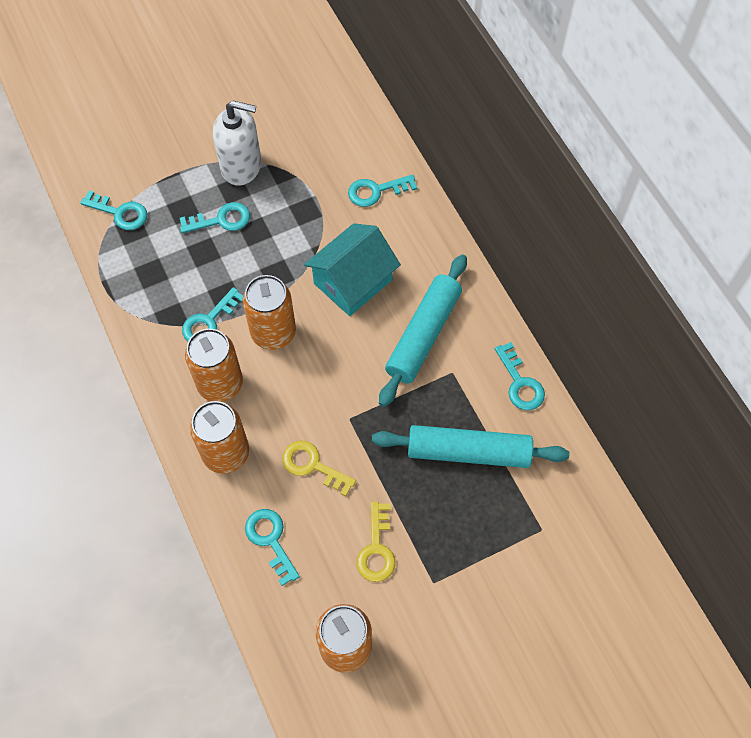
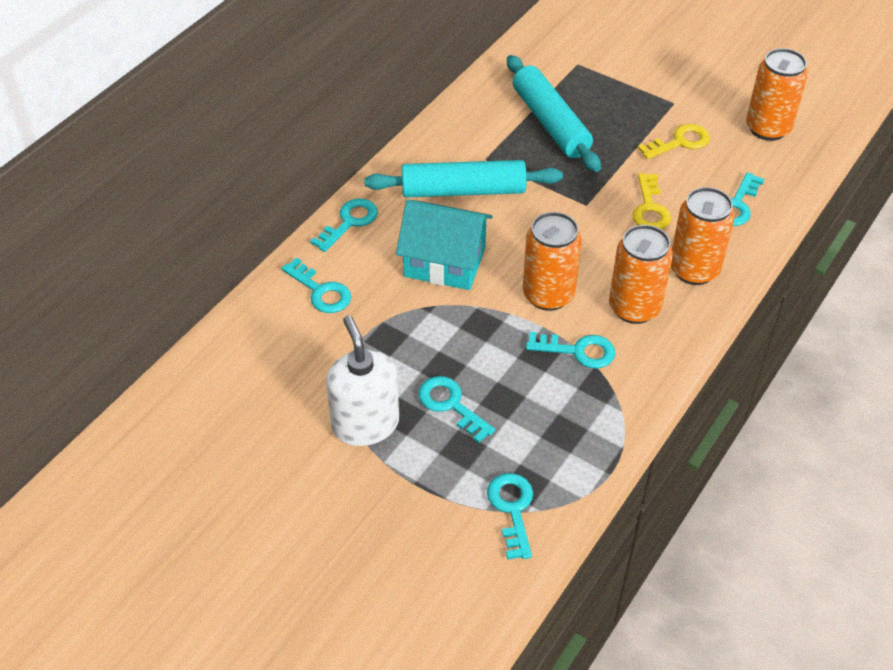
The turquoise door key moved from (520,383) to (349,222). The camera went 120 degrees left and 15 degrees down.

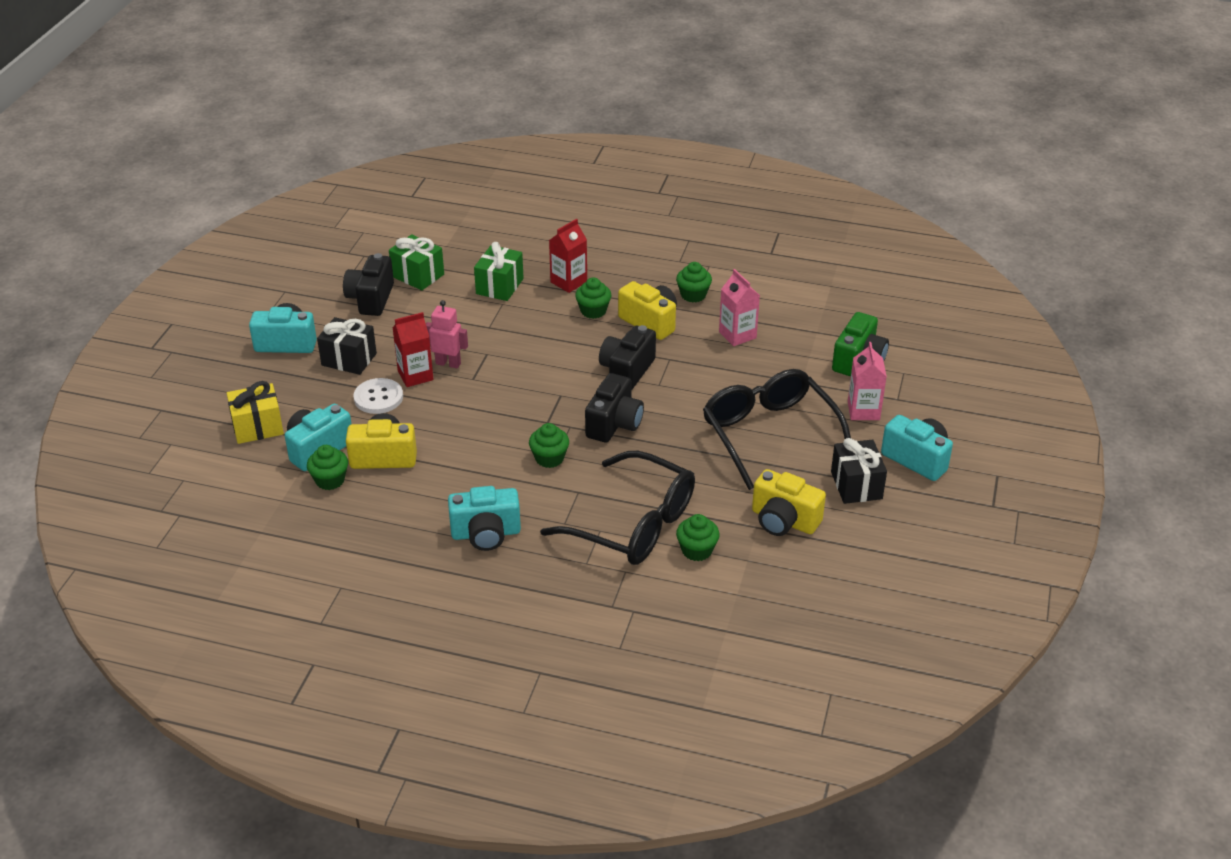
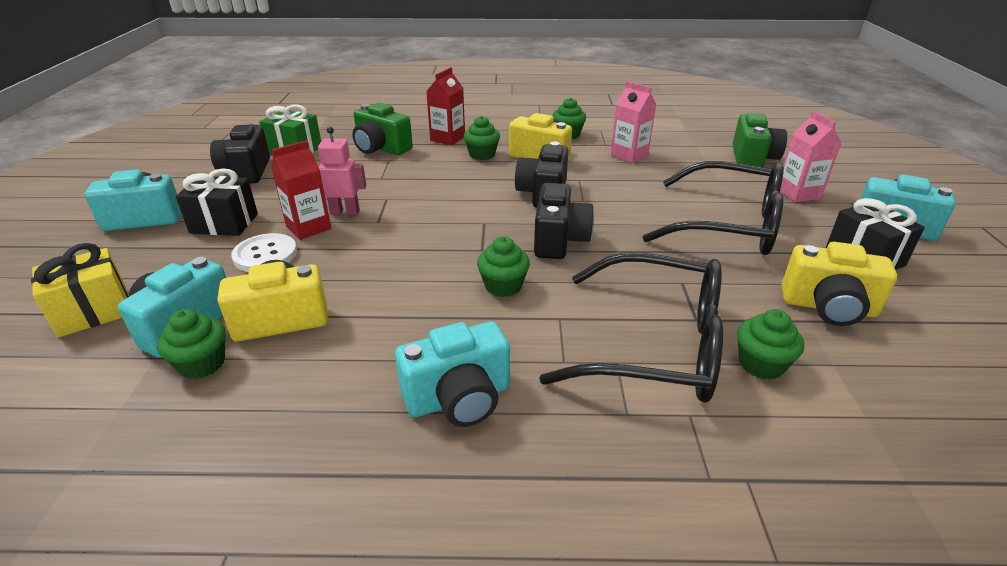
The leaf-green gift at (499,286) was replaced by the leaf-green photo camera at (381,148). The ebony glasses at (769,434) turned 150 degrees clockwise. The camera went 15 degrees left and 5 degrees down.

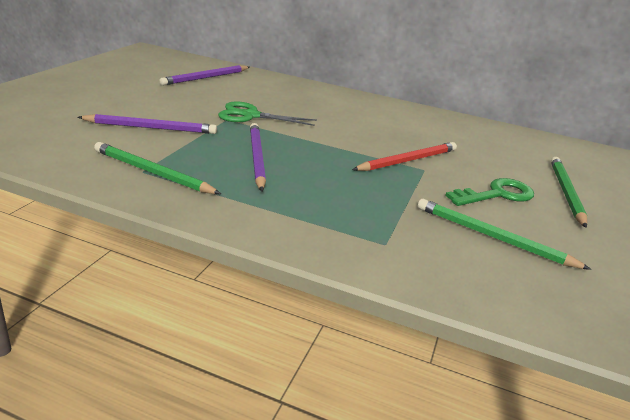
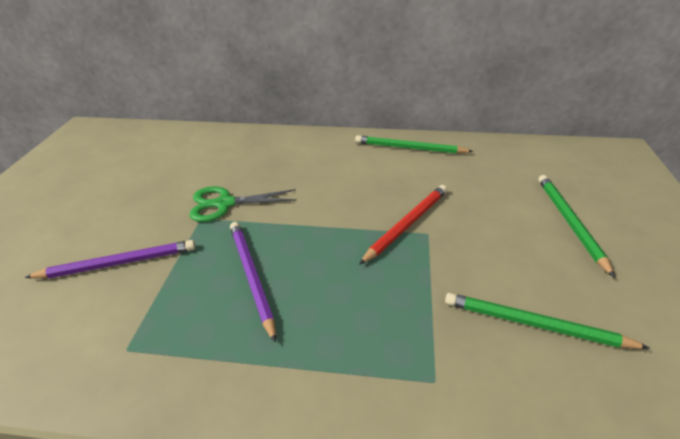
The royal purple lead pencil at (206,78) disappeared. The leaf-green door key at (497,194) disappeared. The leaf-green lead pencil moved from (152,172) to (409,148). The camera went 10 degrees left and 10 degrees up.

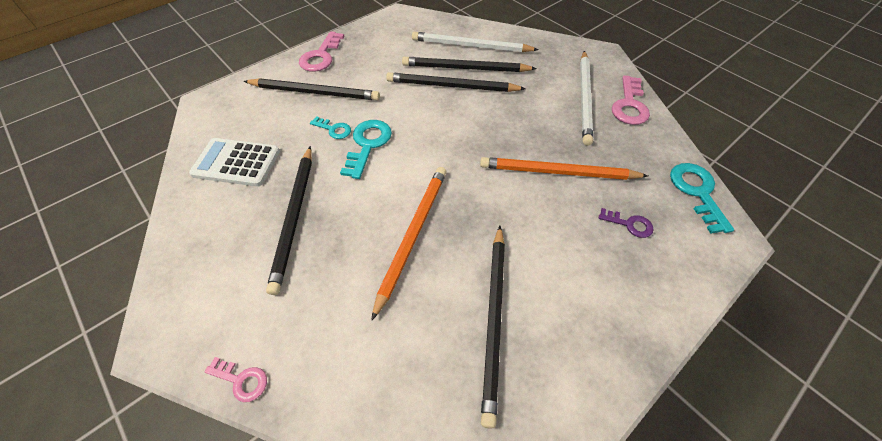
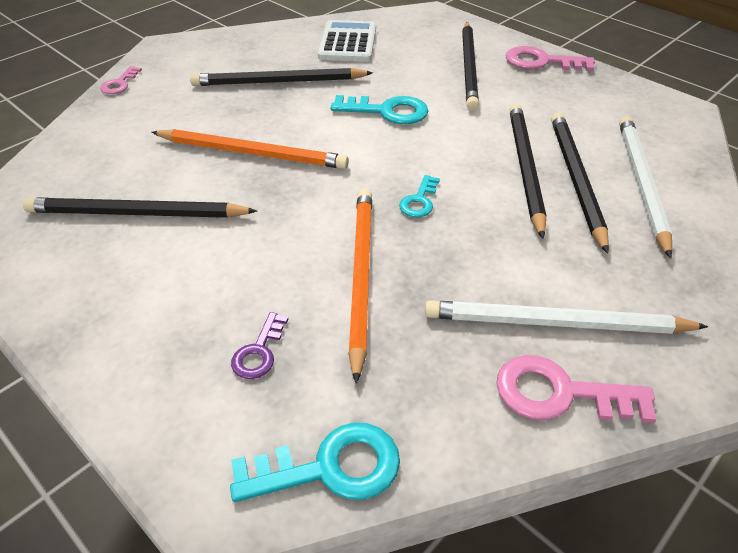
The turquoise door key moved from (334,129) to (419,201). The camera went 85 degrees right and 10 degrees down.

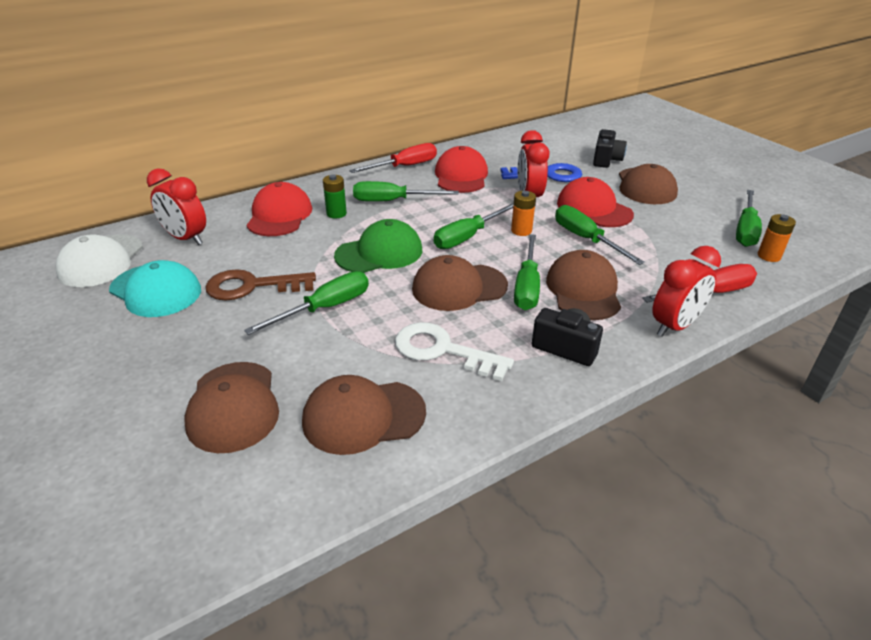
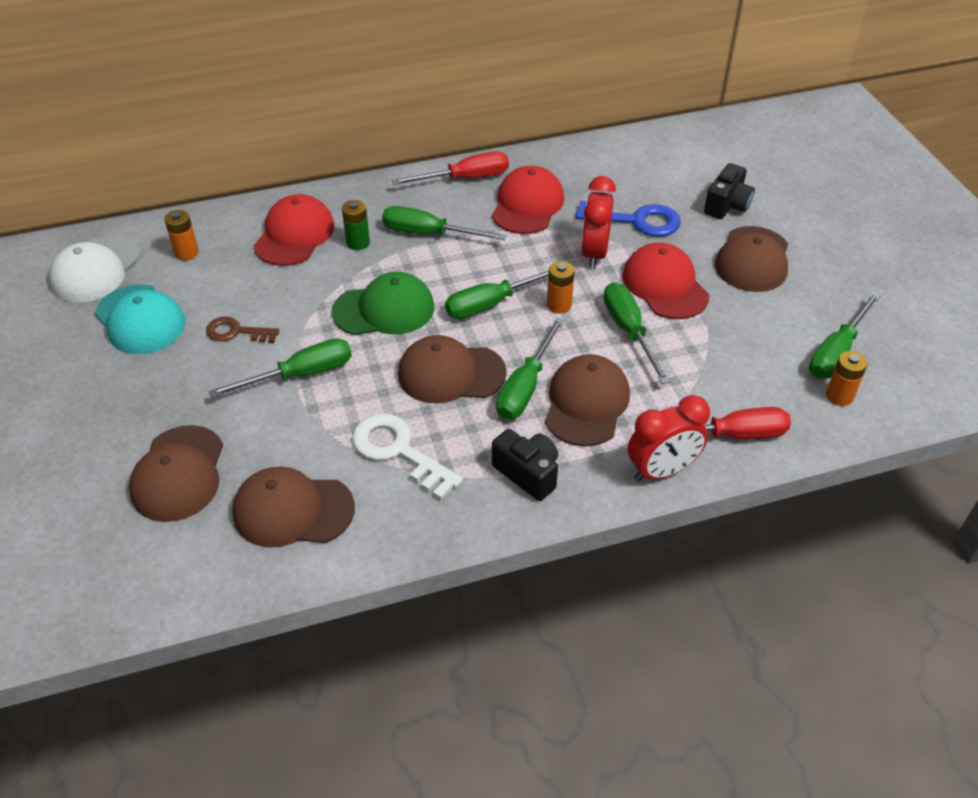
The scarlet bedside clock at (186,238) was replaced by the bright orange battery at (186,253). The dark brown door key at (252,286) changed to 0.63 times the size. The camera went 15 degrees right and 10 degrees up.

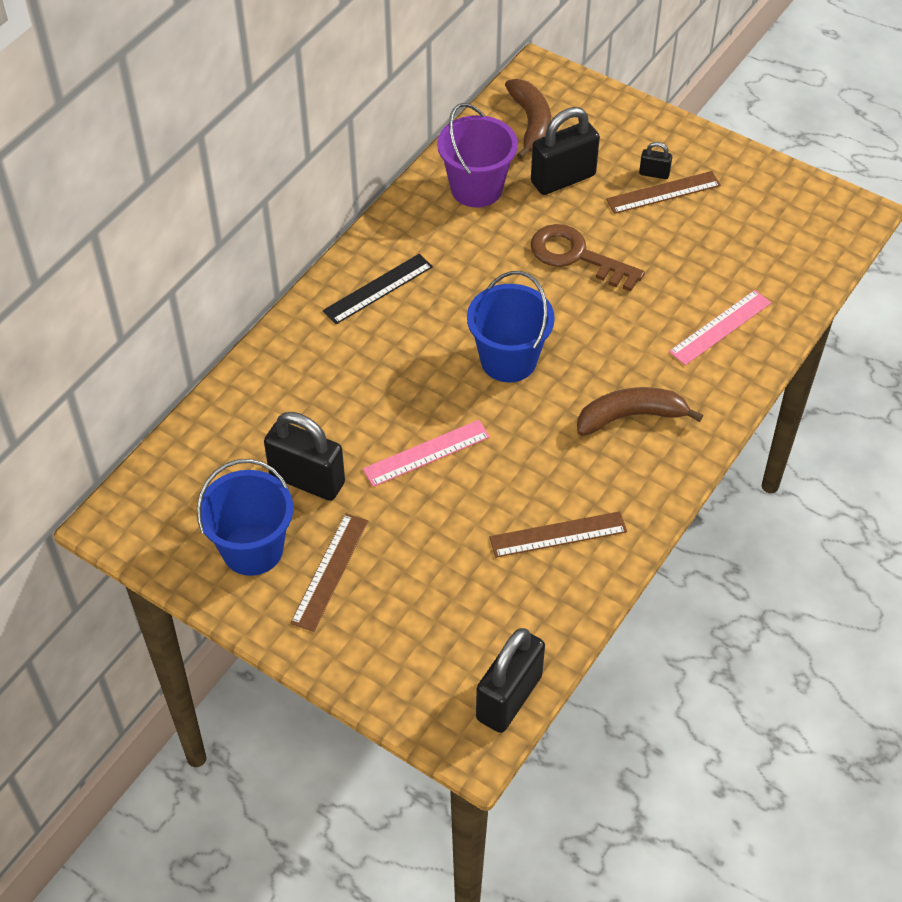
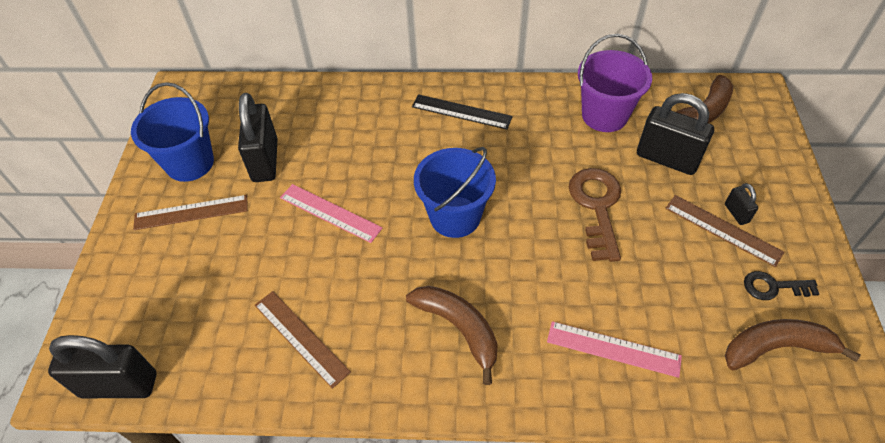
The dark brown toy banana at (776,347) appeared. The ebony door key at (773,287) appeared. The camera went 60 degrees right and 0 degrees up.

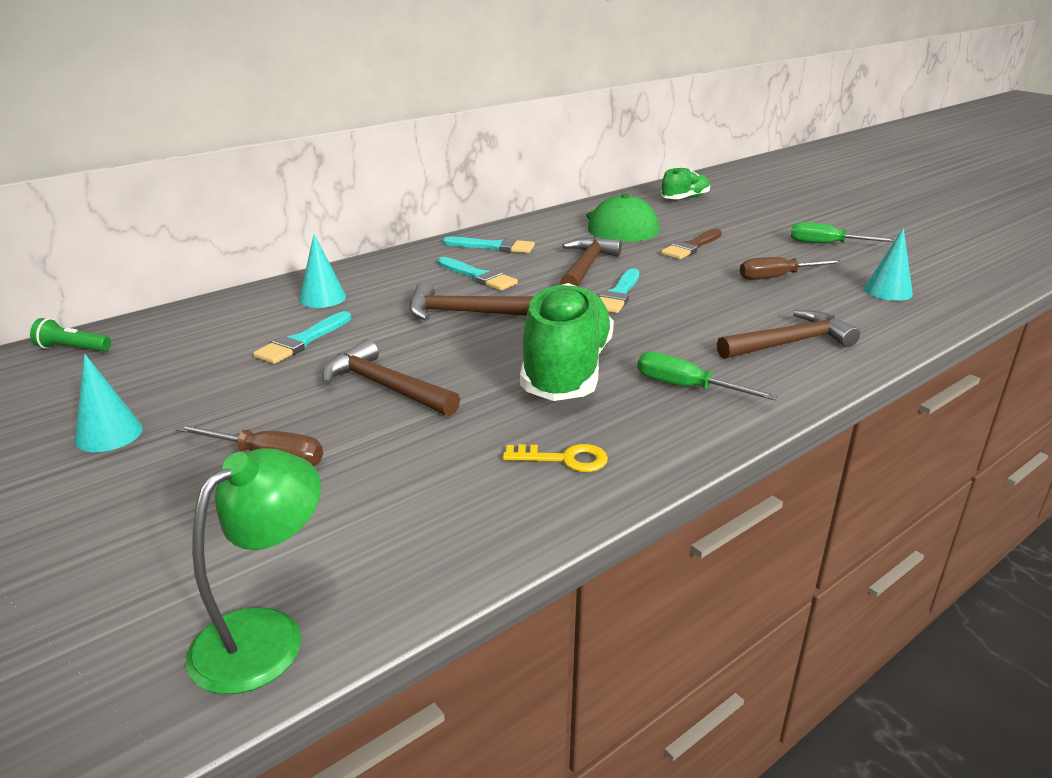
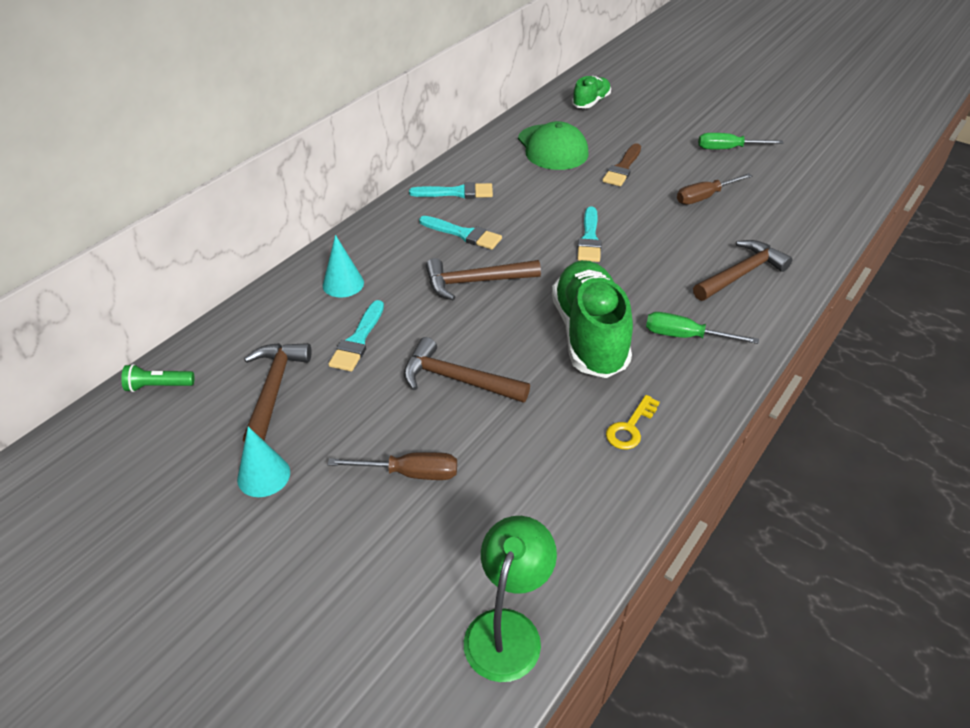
The turquoise cone shape at (888,291) disappeared. The dark brown hammer moved from (586,267) to (274,390). The golden door key at (564,459) turned 135 degrees clockwise. The camera went 15 degrees left and 15 degrees up.

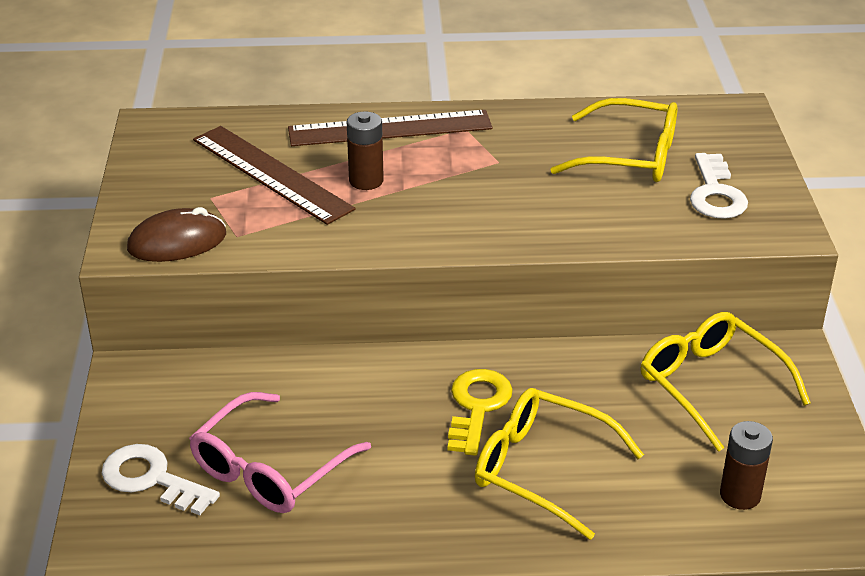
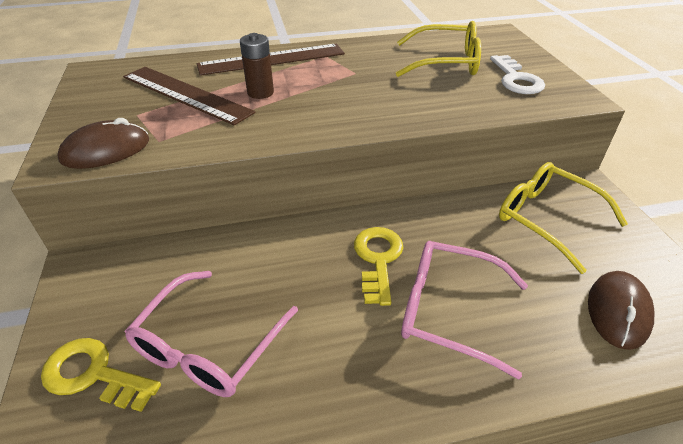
The dark brown battery at (740,495) was replaced by the dark brown PC mouse at (618,311). The white door key at (152,479) became the golden door key at (93,374). The golden glasses at (543,470) became the pink glasses at (450,311). The camera went 10 degrees left and 5 degrees up.

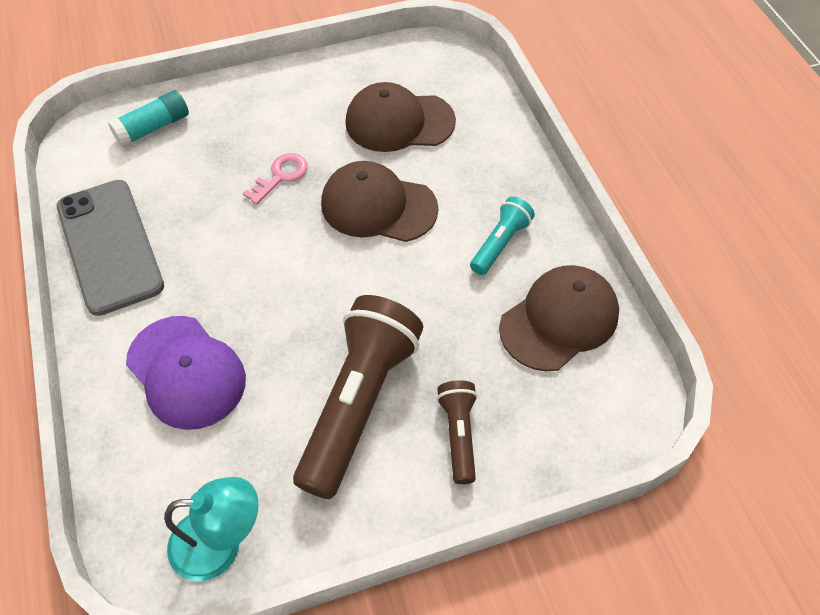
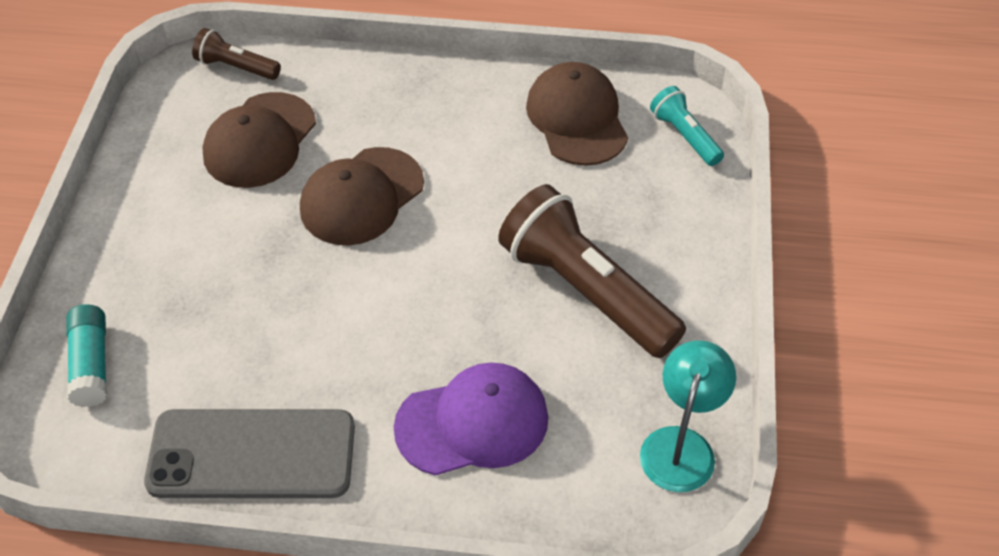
The pink door key at (280,176) disappeared. The dark brown flashlight moved from (459,434) to (236,67). The turquoise flashlight moved from (500,243) to (685,136). The camera went 65 degrees left and 5 degrees down.

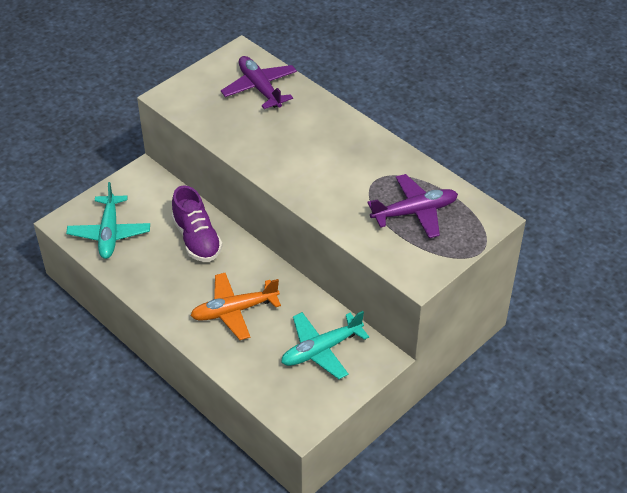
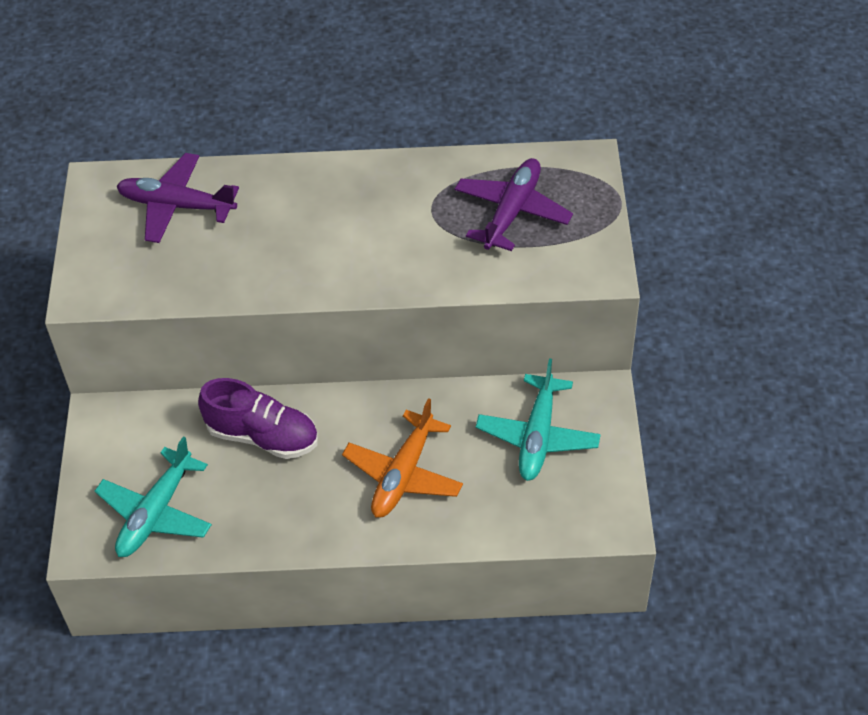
The turquoise toy plane at (109,233) turned 75 degrees clockwise. The camera went 45 degrees left and 5 degrees up.

